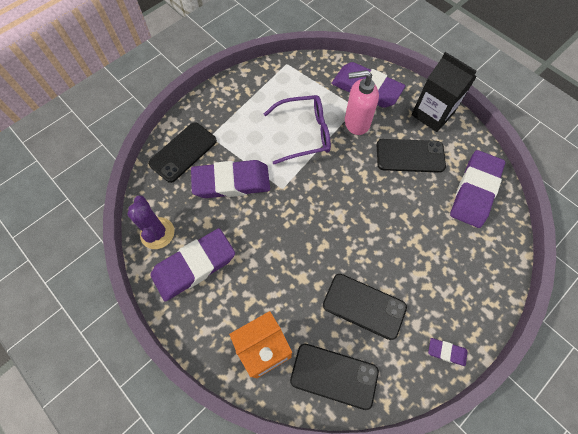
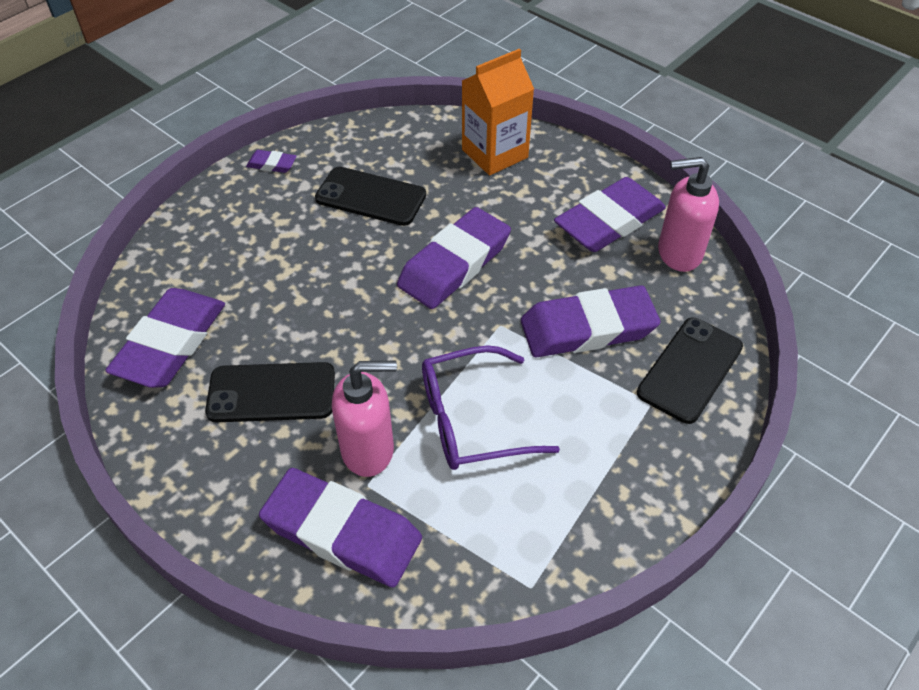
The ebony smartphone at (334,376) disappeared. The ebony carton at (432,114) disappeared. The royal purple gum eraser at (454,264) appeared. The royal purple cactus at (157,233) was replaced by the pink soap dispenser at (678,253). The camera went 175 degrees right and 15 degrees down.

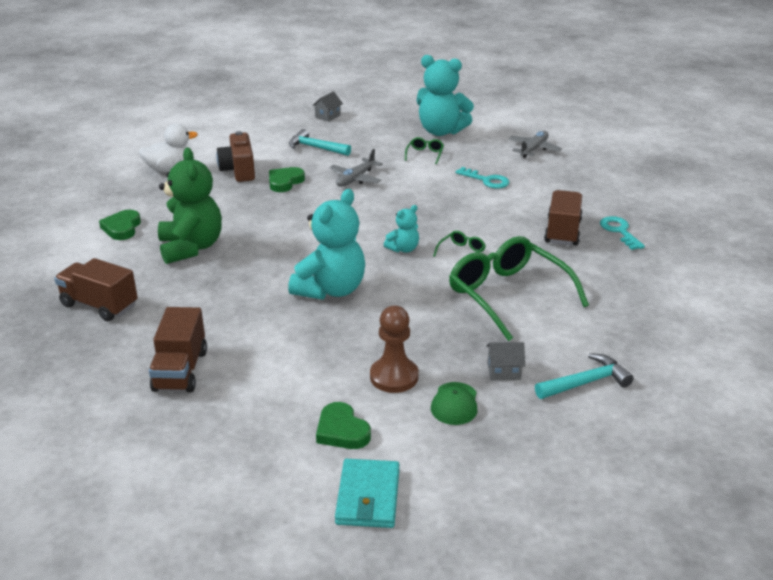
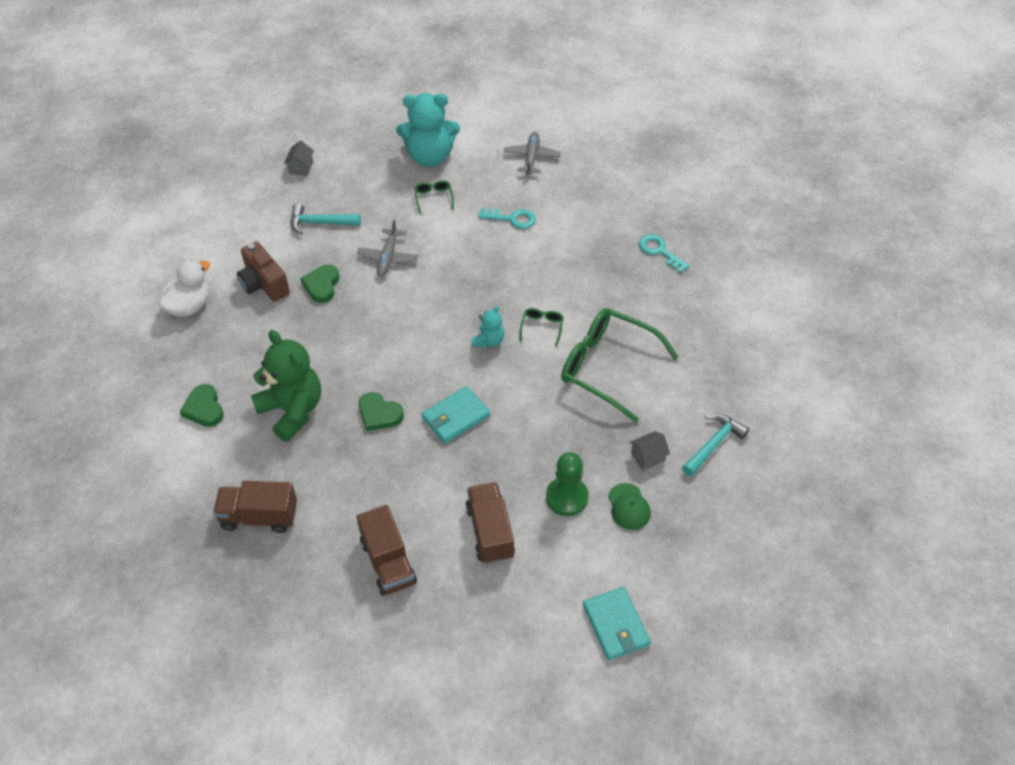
The leaf-green love heart moved from (342,431) to (379,414). The dark brown lorry moved from (562,232) to (490,532). The turquoise teddy at (331,290) was replaced by the turquoise card wallet at (456,417). The dark brown game pawn at (394,377) became the leaf-green game pawn at (567,497). The camera went 25 degrees left and 20 degrees up.

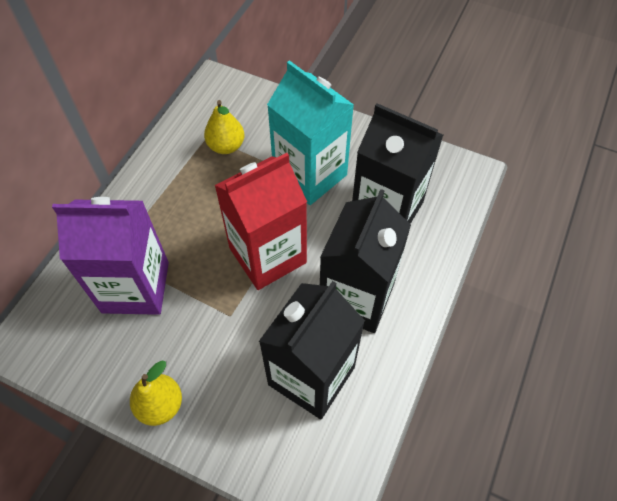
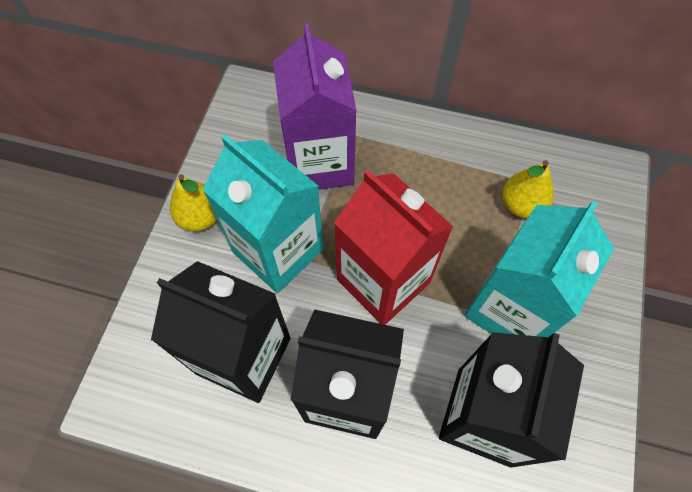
The turquoise carton at (278,251) appeared. The camera went 80 degrees right and 5 degrees up.

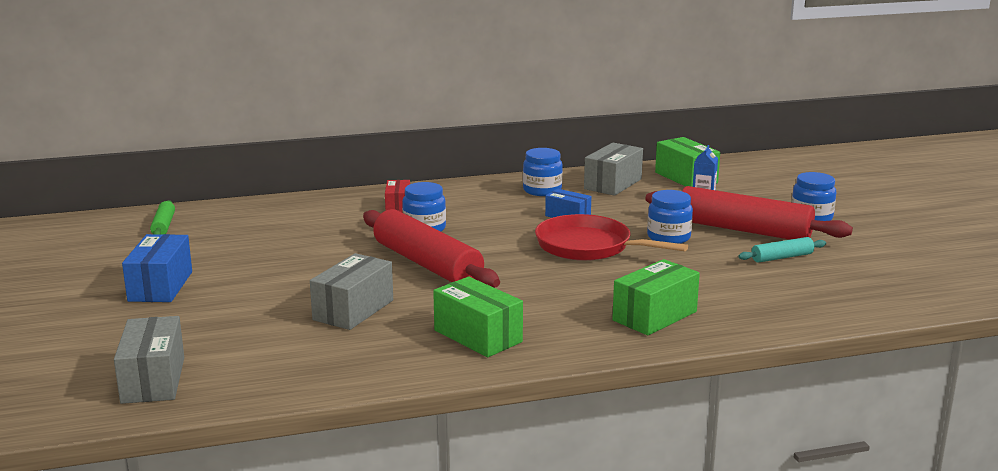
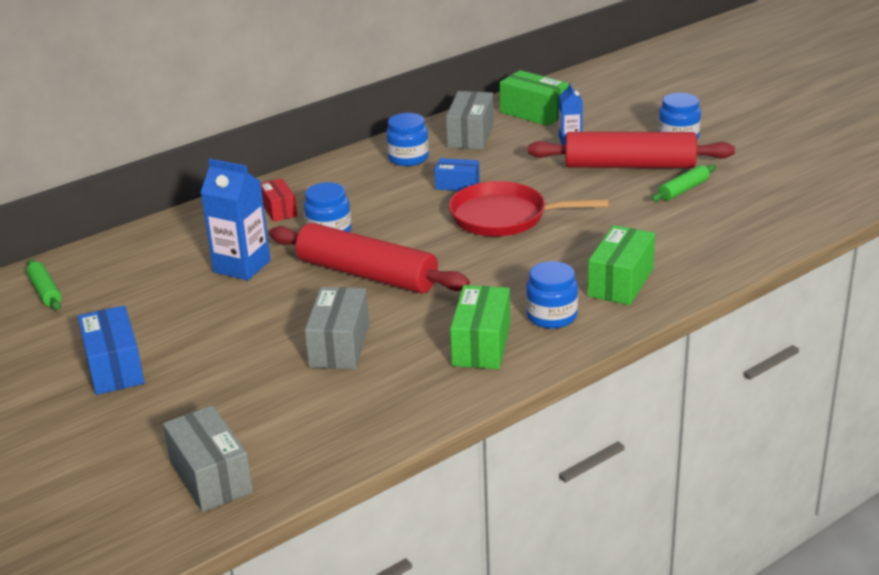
The royal blue carton at (242,266) appeared. The royal blue preserve jar moved from (668,237) to (551,316). The turquoise rolling pin at (781,257) became the leaf-green rolling pin at (683,190). The leaf-green box at (478,336) turned 75 degrees clockwise. The camera went 20 degrees left and 10 degrees up.

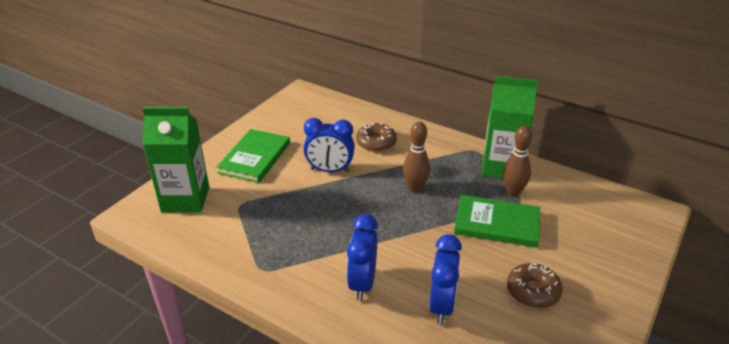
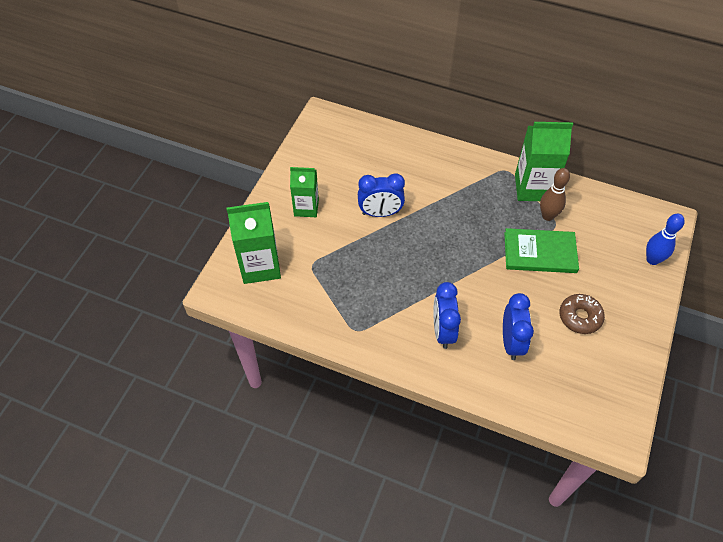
The dark brown glazed donut at (376,143) disappeared. The dark brown tenpin at (415,188) disappeared. The royal blue tenpin at (652,260) appeared. The leaf-green book at (255,158) was replaced by the leaf-green carton at (306,208). The camera went 10 degrees left and 20 degrees up.

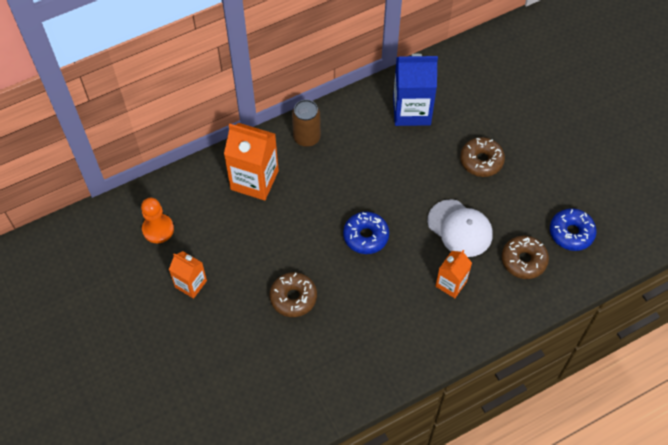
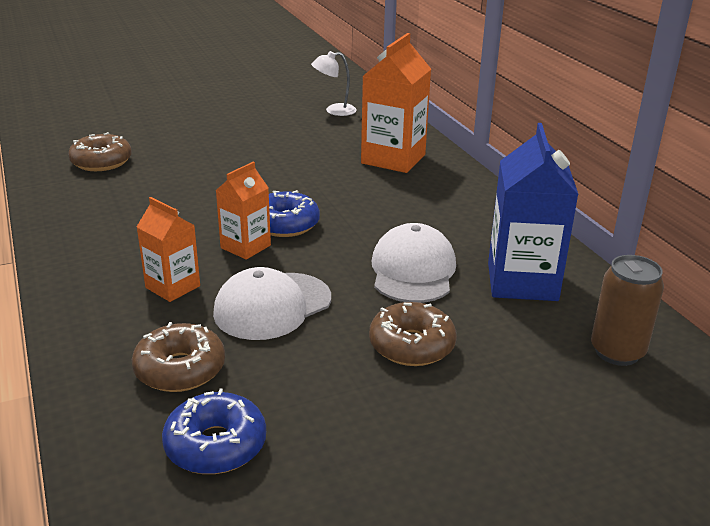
The white peaked cap at (413,270) appeared. The bright orange carton moved from (191,284) to (245,246). The dark brown glazed donut moved from (293,297) to (101,162). The dark brown can moved from (307,138) to (617,352). The bright orange game pawn at (158,229) was replaced by the white desk lamp at (334,111). The camera went 95 degrees right and 30 degrees down.

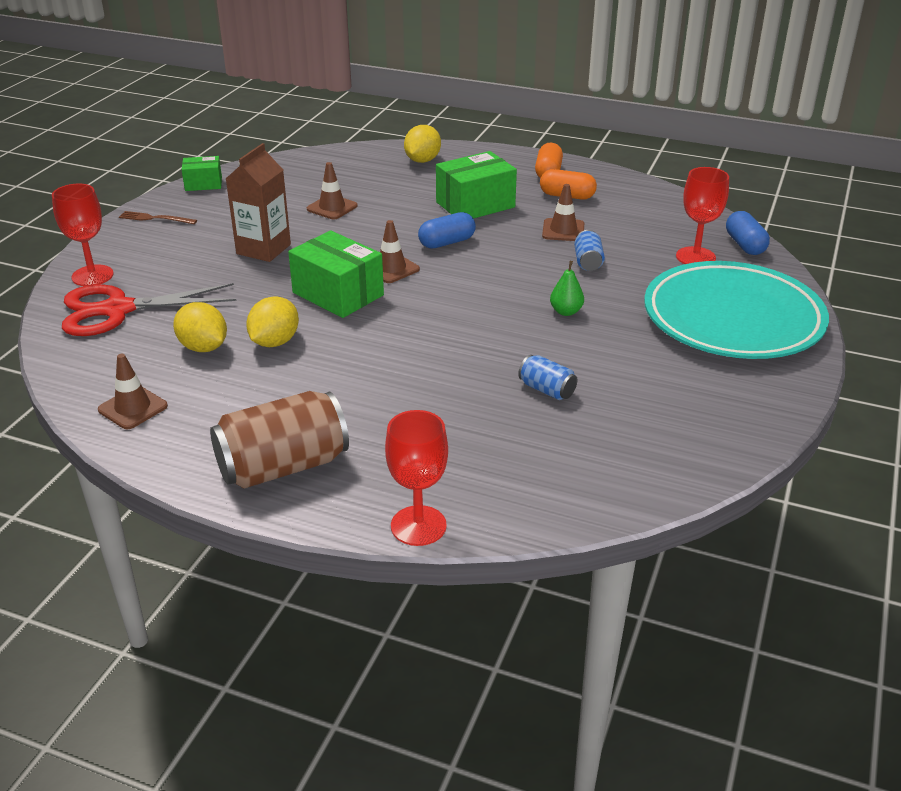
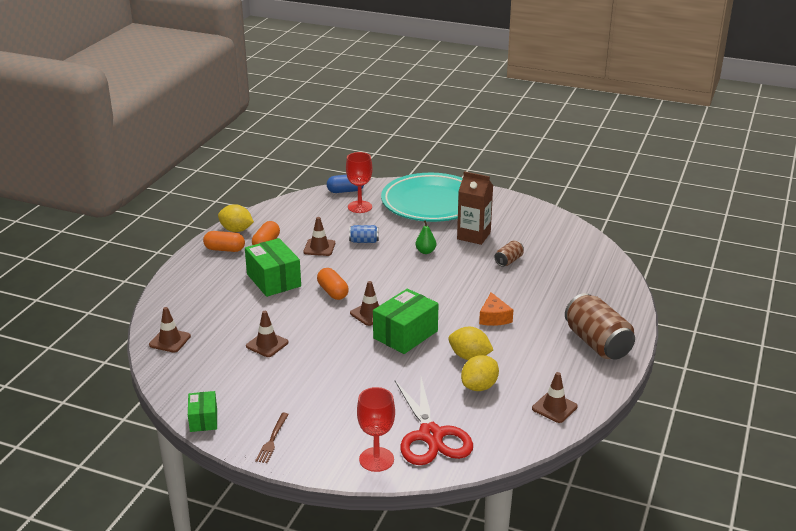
The scarlet goblet at (418,526) disappeared. The dark brown road cone at (170,340) appeared. The bright orange cheese wedge at (494,317) appeared. The dark brown carton moved from (263,249) to (473,236). The golden toy lemon moved from (422,160) to (236,230). The royal blue capsule at (447,242) became the bright orange capsule at (333,292). The royal blue can at (547,390) became the dark brown can at (508,261). The camera went 90 degrees left and 5 degrees down.

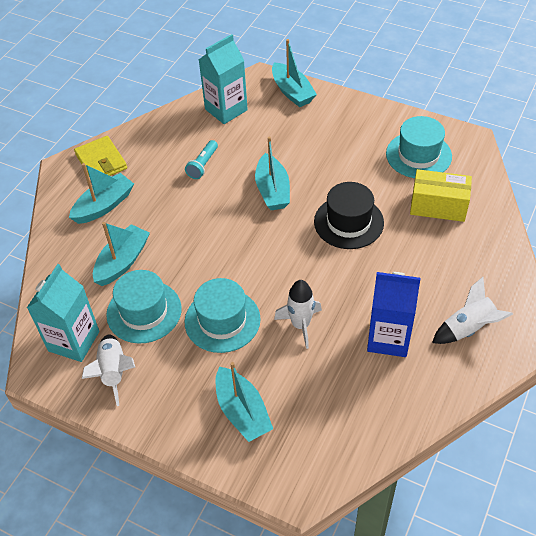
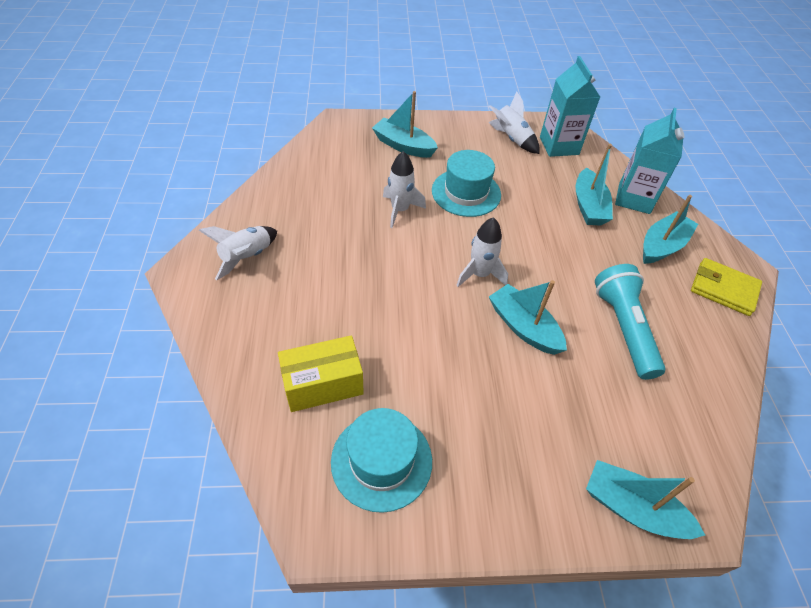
The turquoise hat at (144,311) disappeared. The ebony hat at (348,222) disappeared. The royal blue carton at (388,338) disappeared. The white rocket at (479,274) appeared. The turquoise carton moved from (226,110) to (634,199). The turquoise sailboat at (104,206) turned 150 degrees counterclockwise. The turquoise flashlight at (203,165) changed to 1.82 times the size. The camera went 145 degrees right and 0 degrees up.

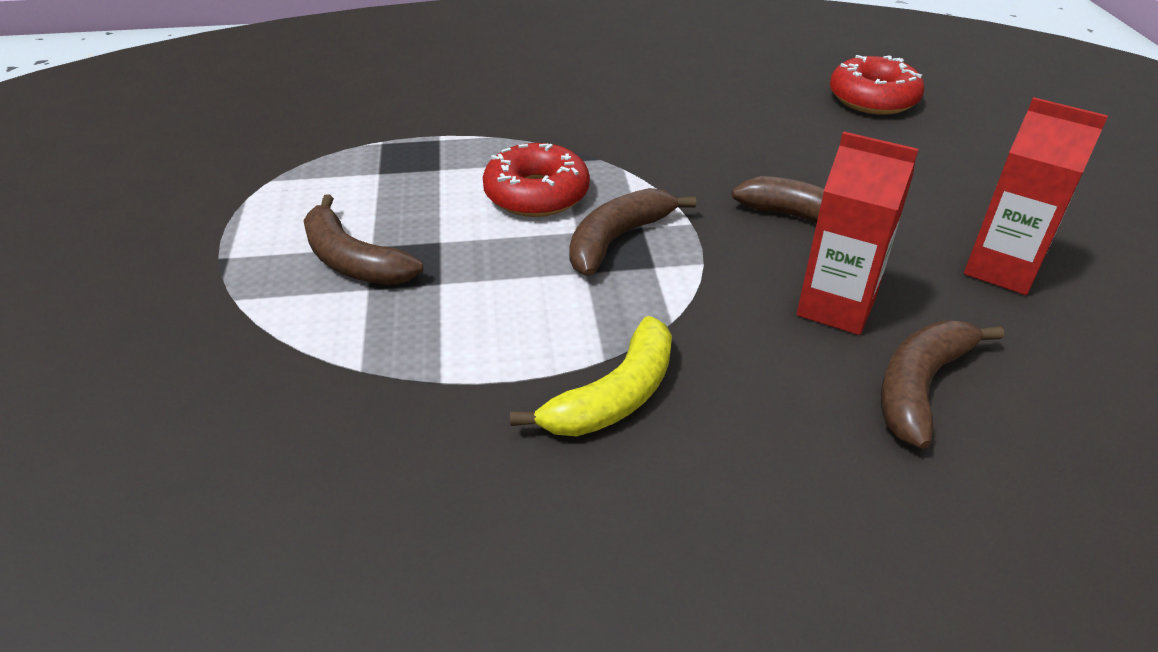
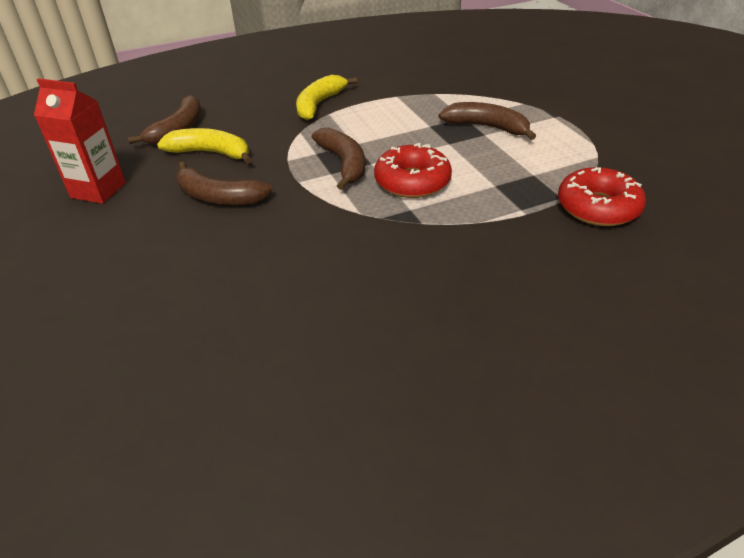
The scarlet glazed donut moved from (873,99) to (598,207). The scarlet carton at (836,307) was replaced by the golden toy banana at (211,153). The dark brown toy banana at (617,240) turned 45 degrees counterclockwise. The camera went 165 degrees right and 0 degrees up.

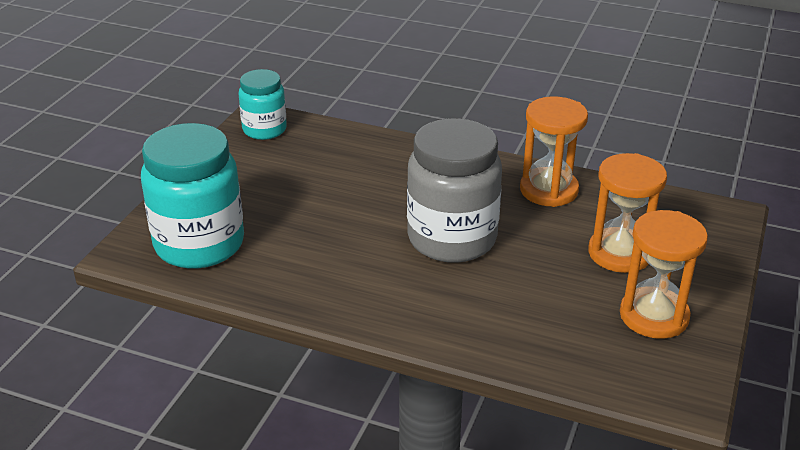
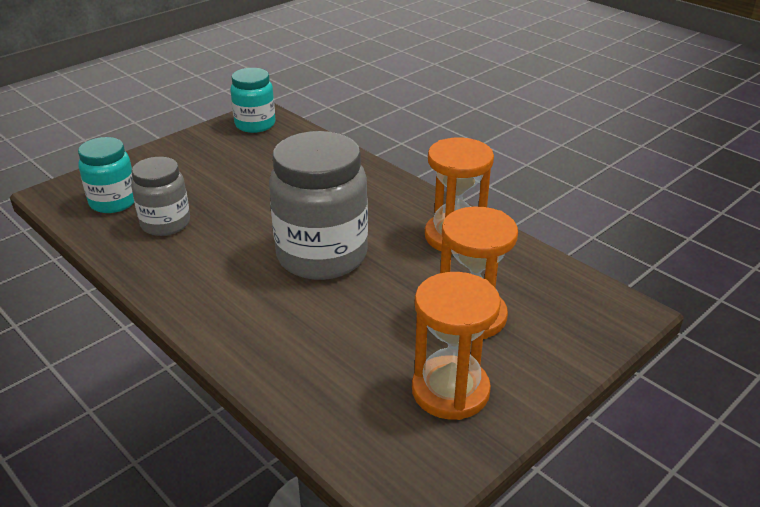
The grey preserve jar at (165,224) appeared. The turquoise preserve jar at (199,244) changed to 0.58 times the size. The camera went 25 degrees right and 0 degrees up.

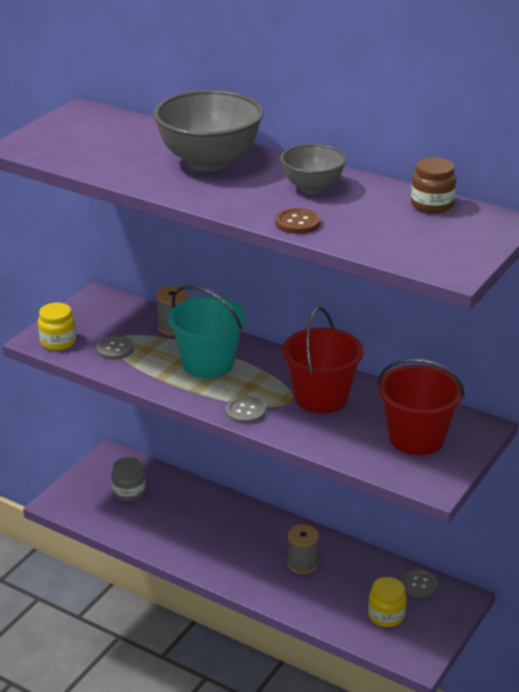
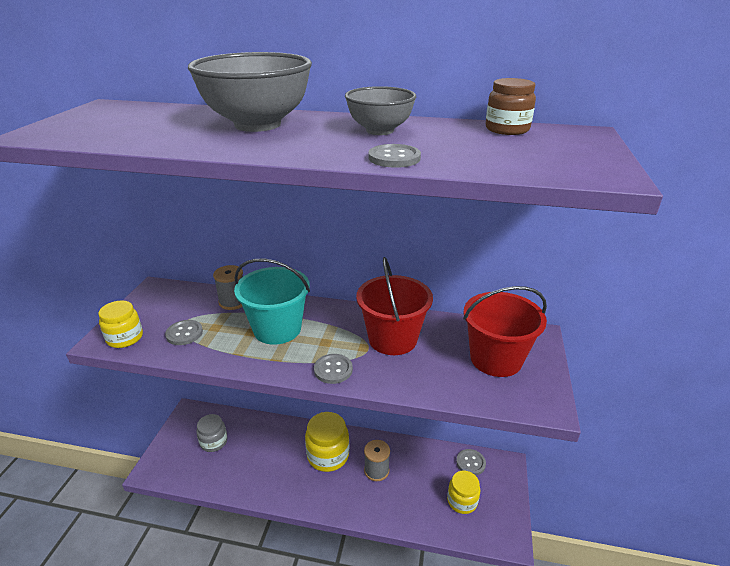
The golden preserve jar at (328,455) appeared. The dark brown button at (297,223) became the grey button at (394,158). The camera went 20 degrees left and 0 degrees up.

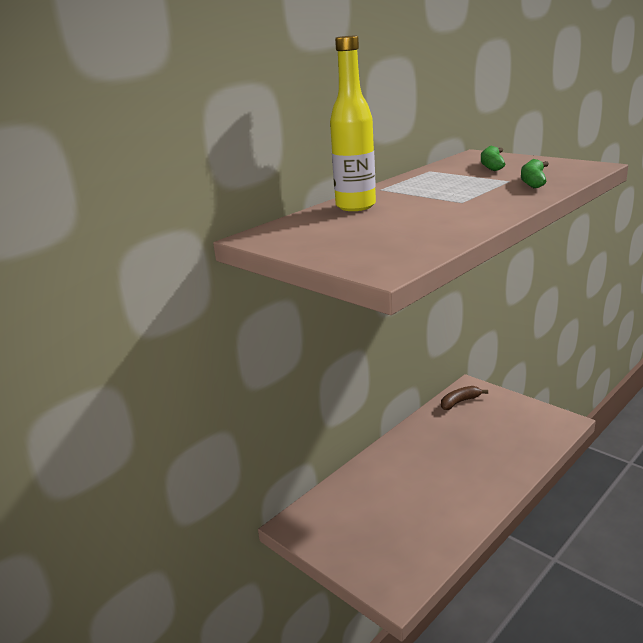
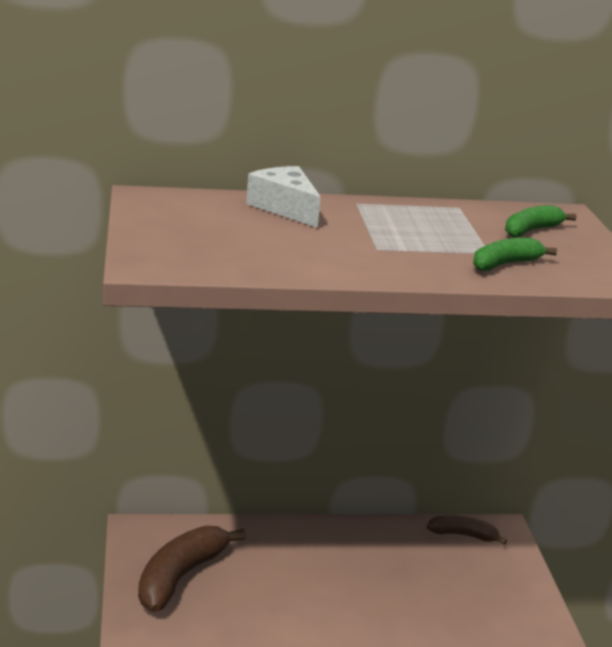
The dark brown toy banana at (180,577) appeared. The golden drink bottle at (355,206) was replaced by the white cheese wedge at (285,208). The camera went 35 degrees right and 0 degrees up.

